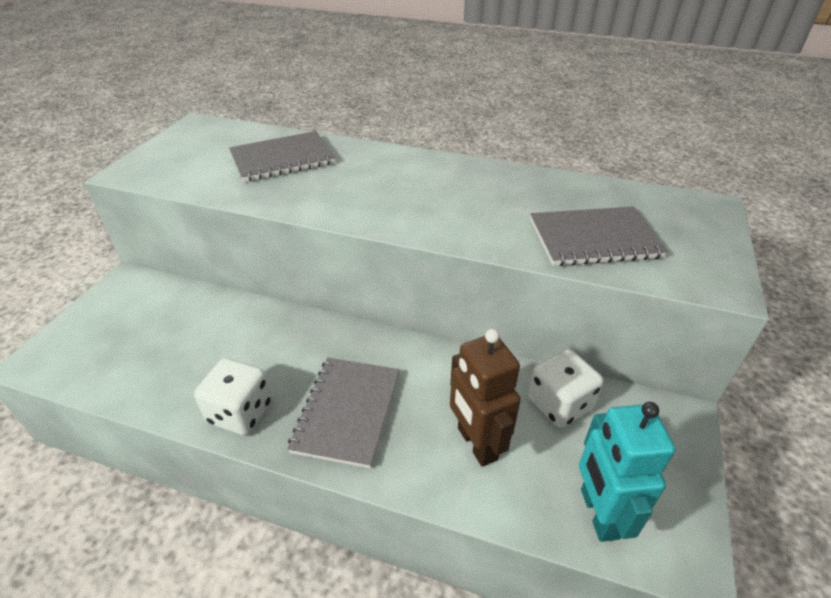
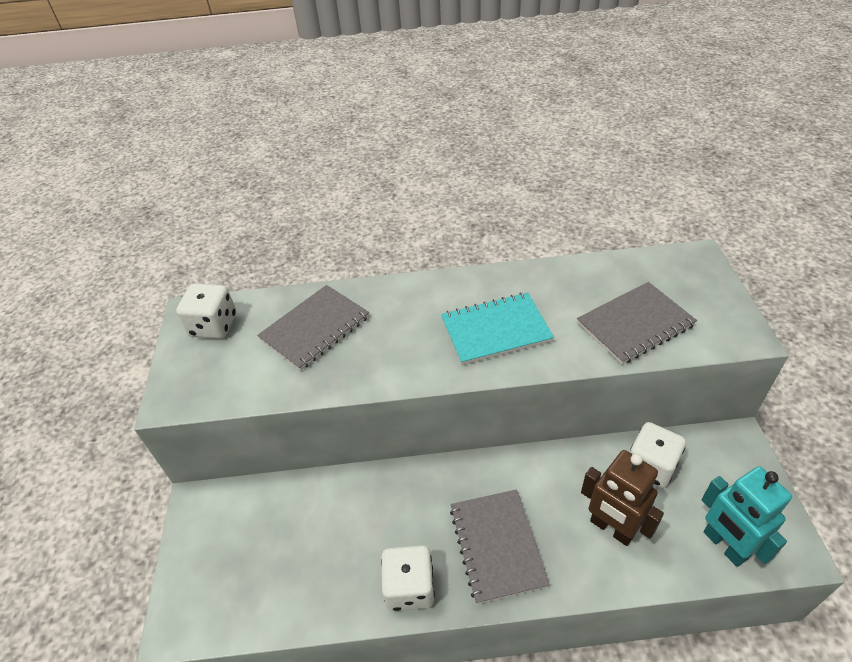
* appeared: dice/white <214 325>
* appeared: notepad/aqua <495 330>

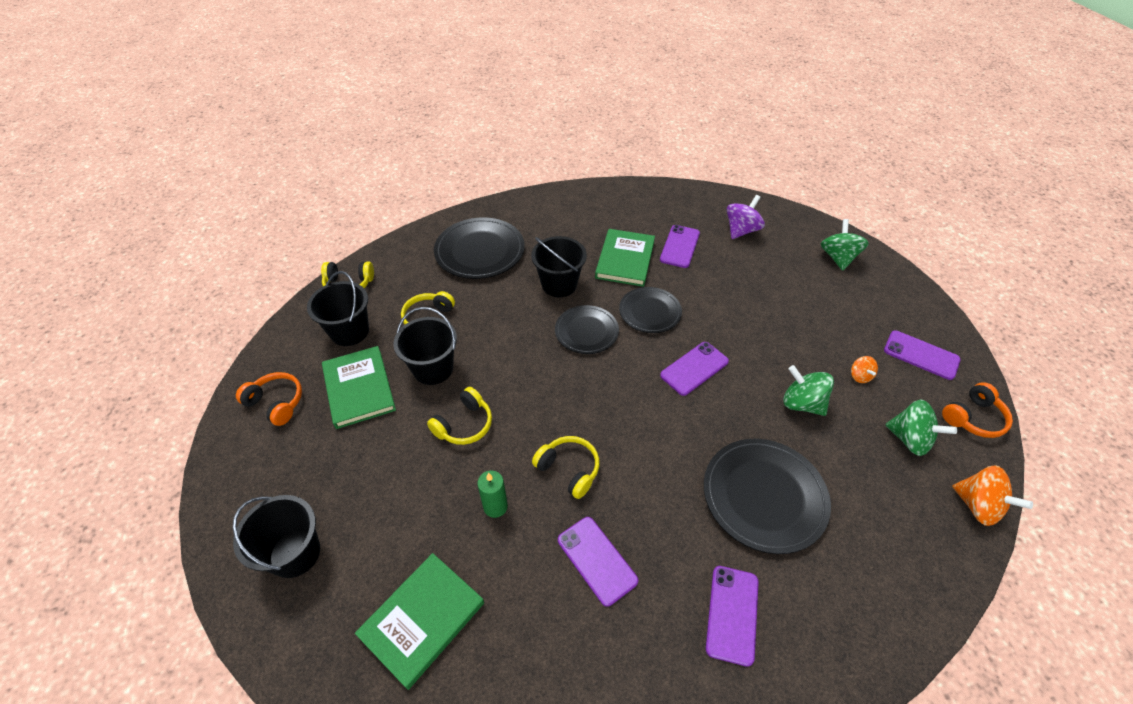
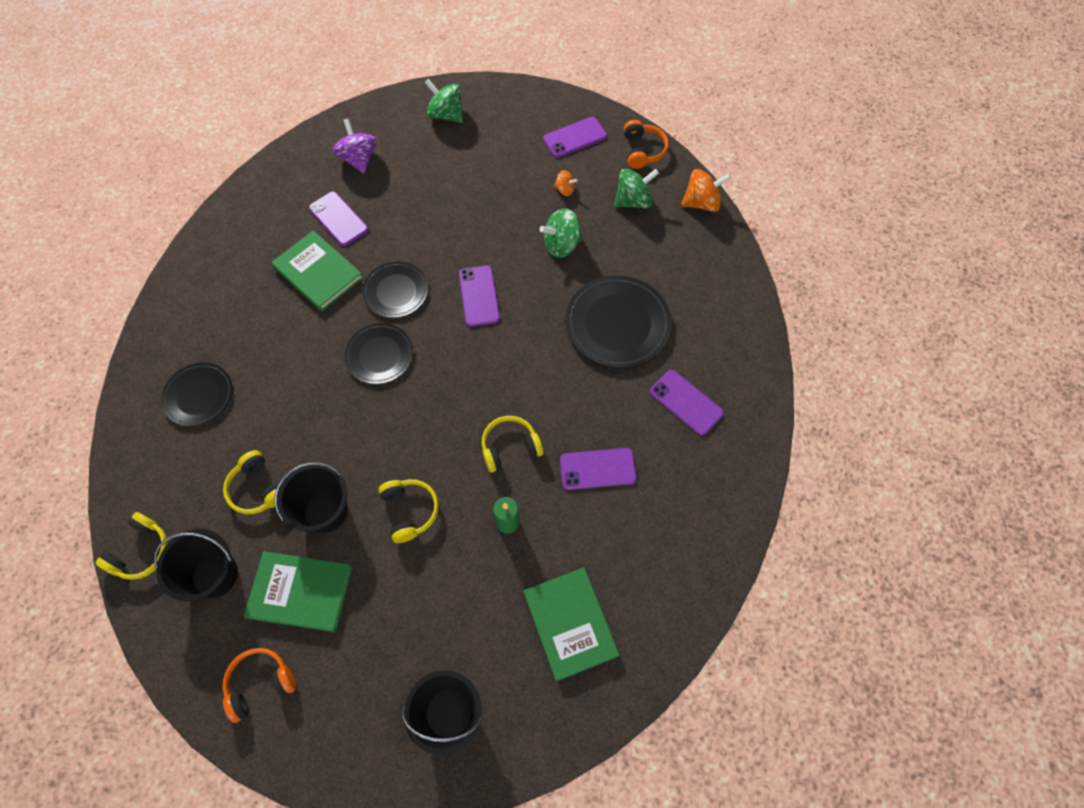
* size: dinner plate/black <480 251> = <199 395> x0.63
* missing: sand bucket/black <559 284>

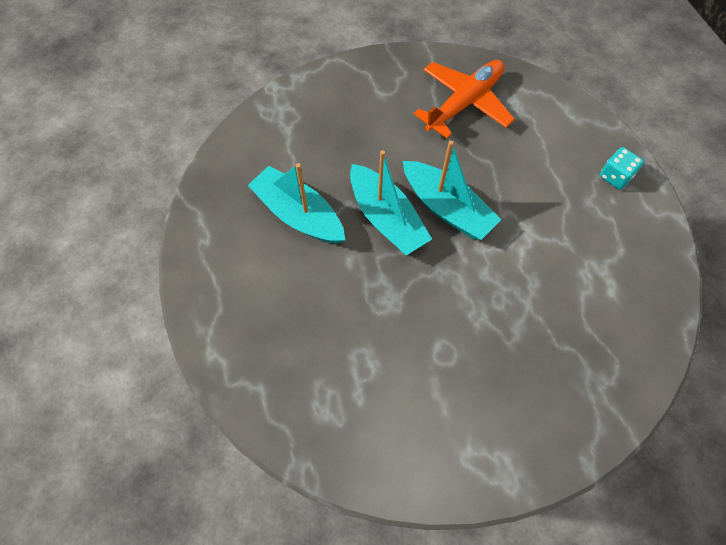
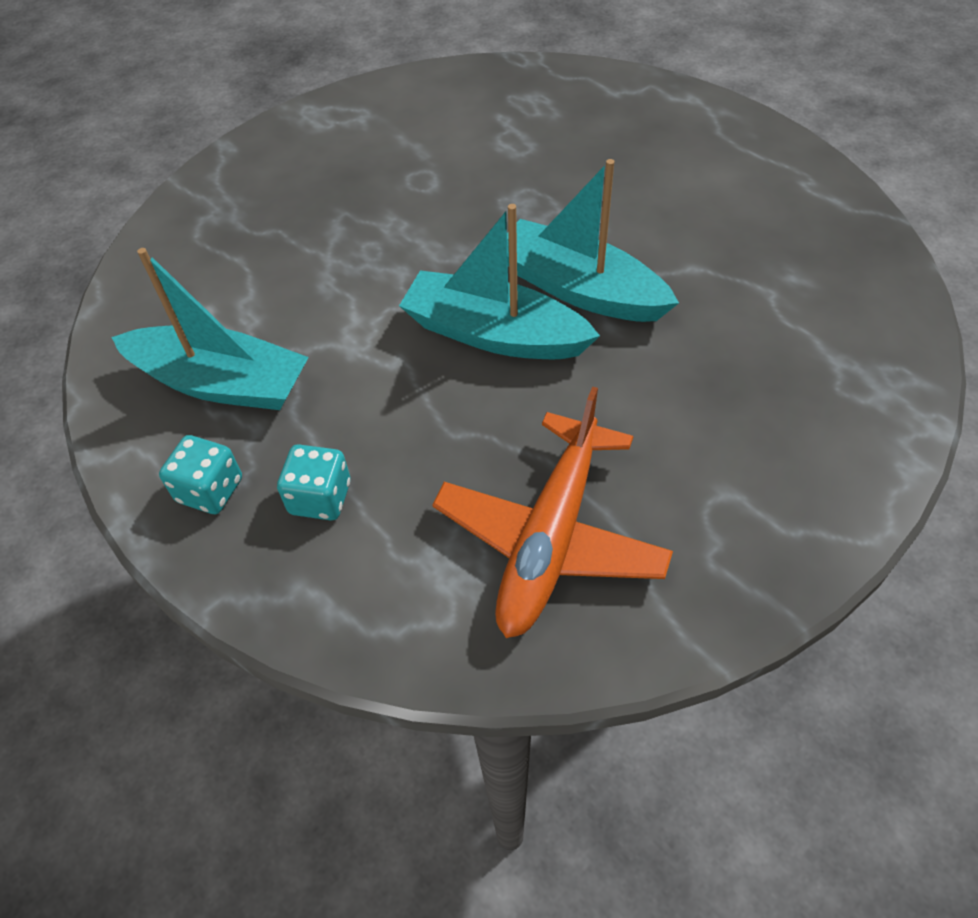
* relocated: toy boat/aqua <298 214> to <222 383>
* appeared: dice/aqua <320 498>

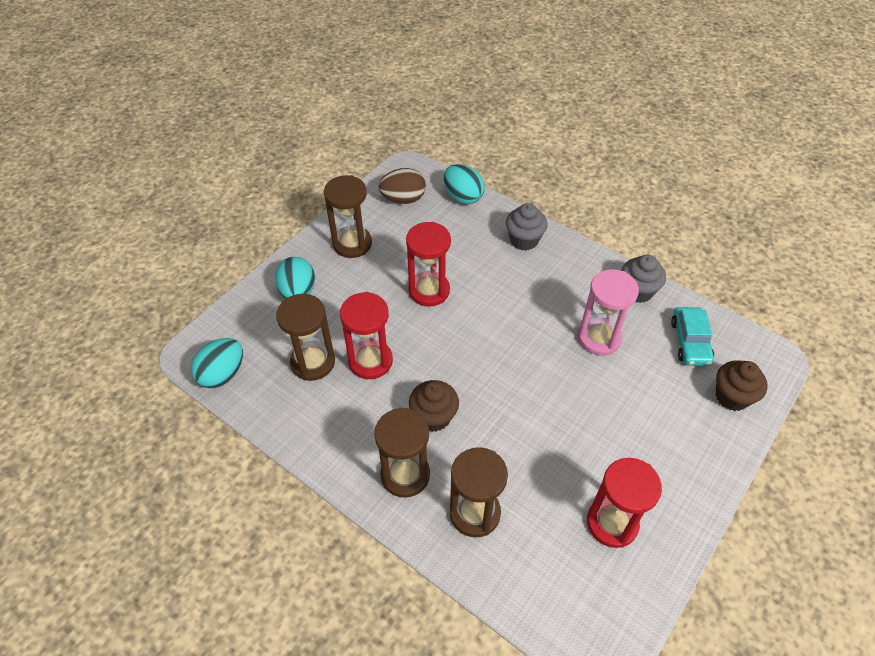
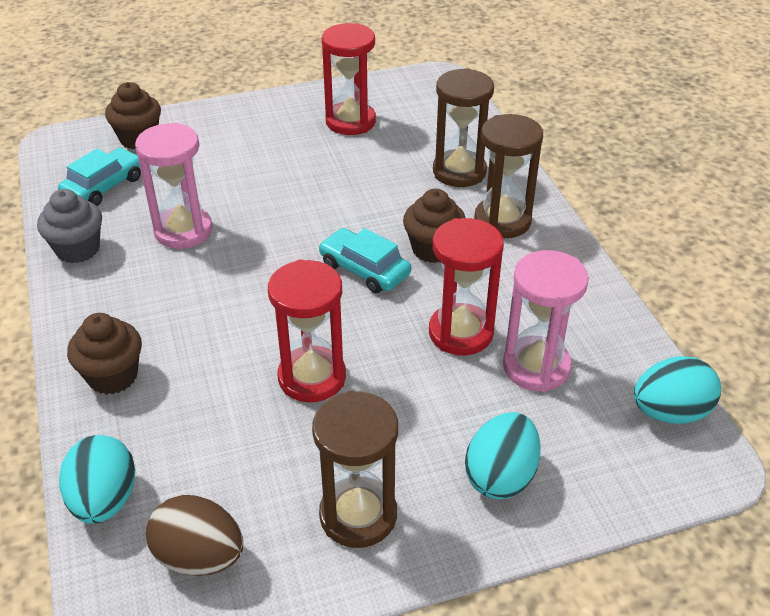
* colour: fairy cake/ash-grey <524 240> to fairy cake/brown <113 376>
* colour: sand timer/brown <313 362> to sand timer/rosy <536 367>
* appeared: automobile/aqua <364 269>

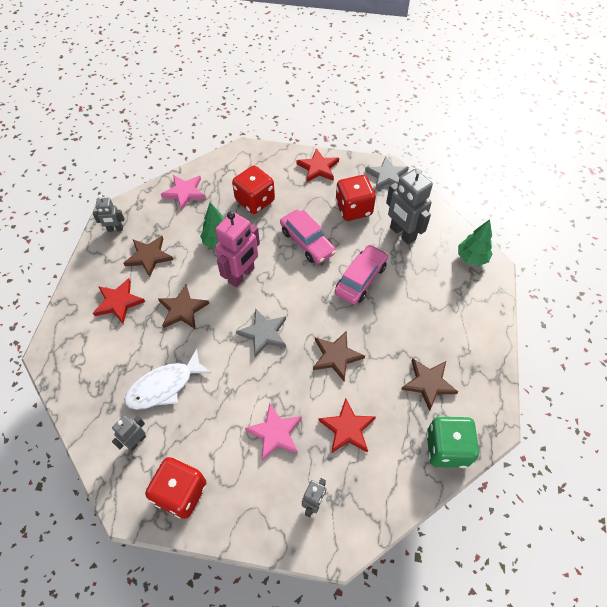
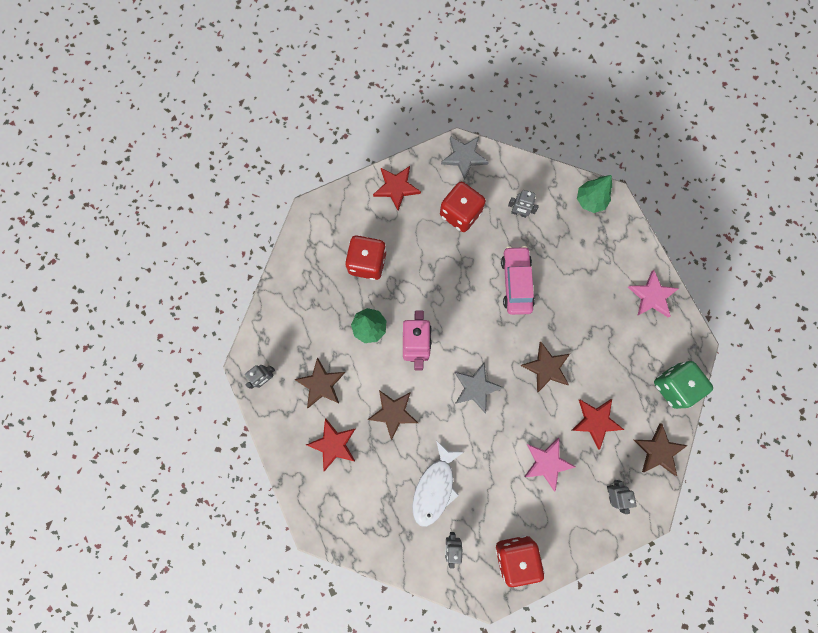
* size: robot/ash-grey <402 234> = <519 213> x0.54
* relocated: five-pointed star/rosy <184 192> to <652 296>
* missing: automobile/rosy <307 242>
* relocated: five-pointed star/brown <428 383> to <658 451>

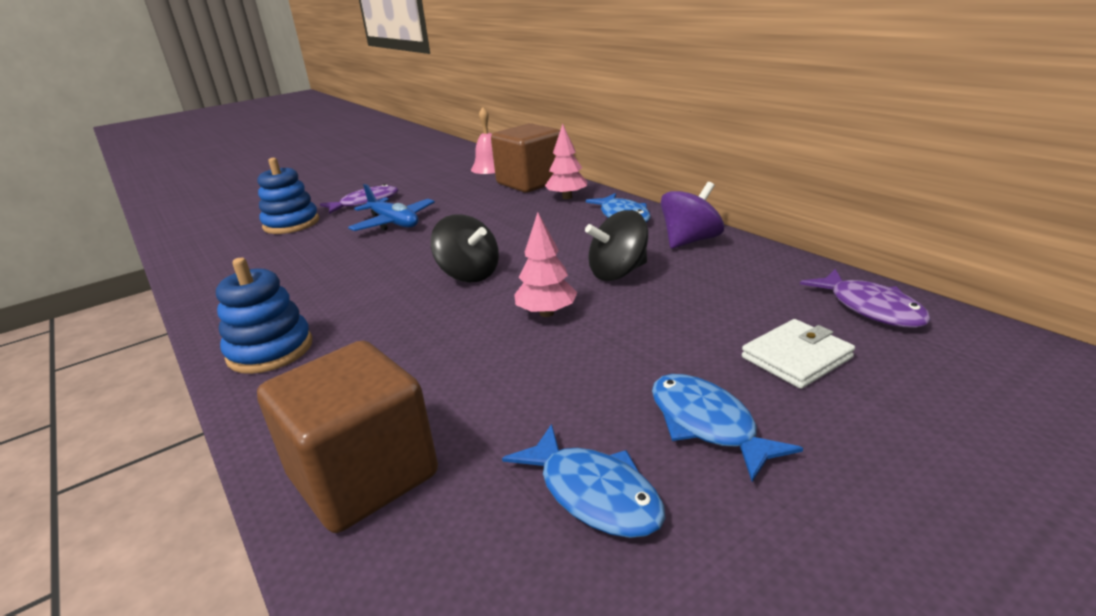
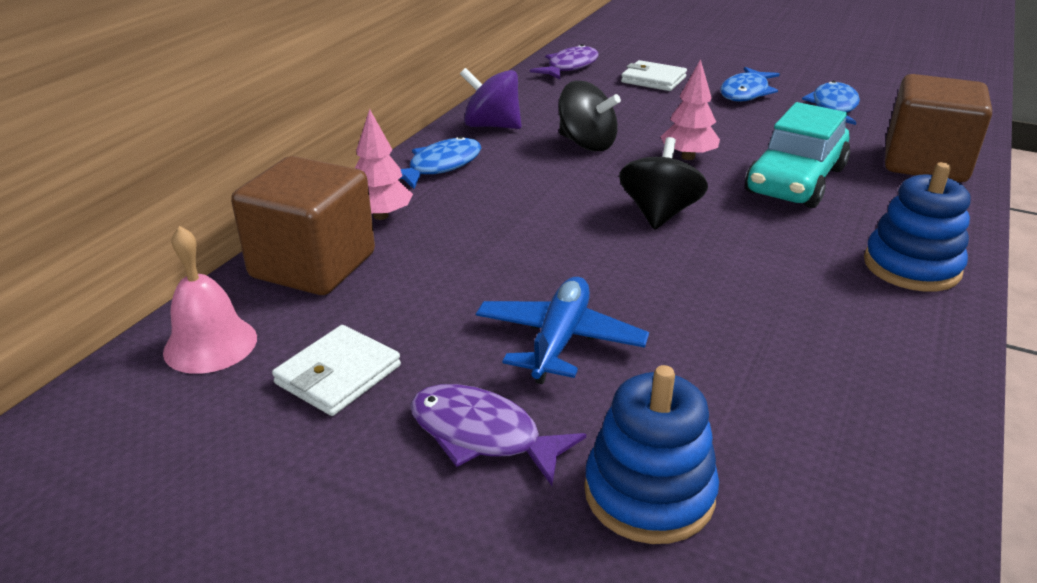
* appeared: automobile/aqua <795 180>
* appeared: card wallet/white <338 375>

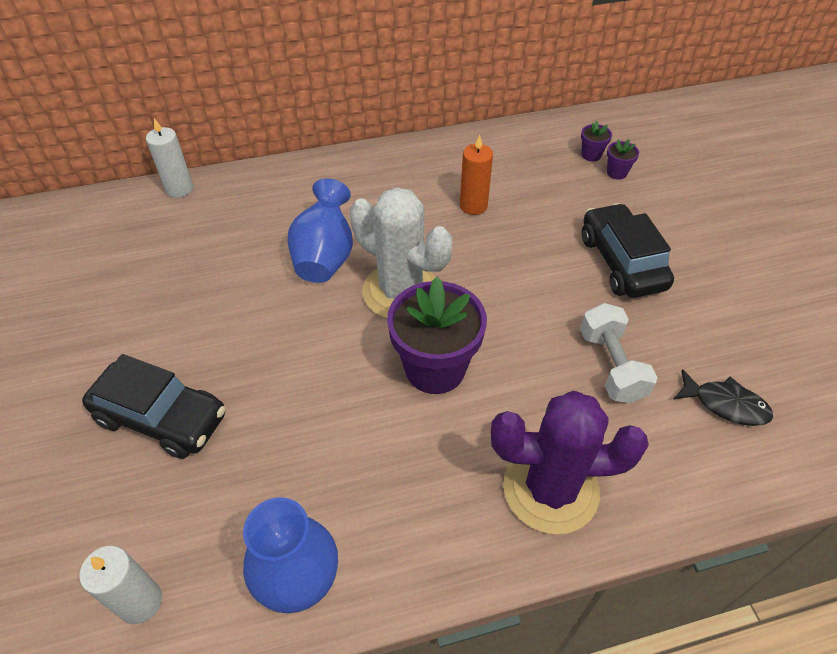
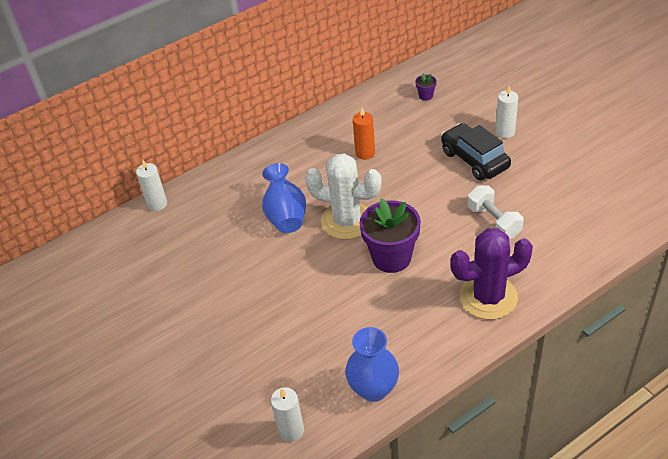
* missing: flower pot/royal purple <616 173>
* missing: automobile/black <161 418>
* missing: fish figure/black <725 404>
* appeared: wax candle/white <505 132>

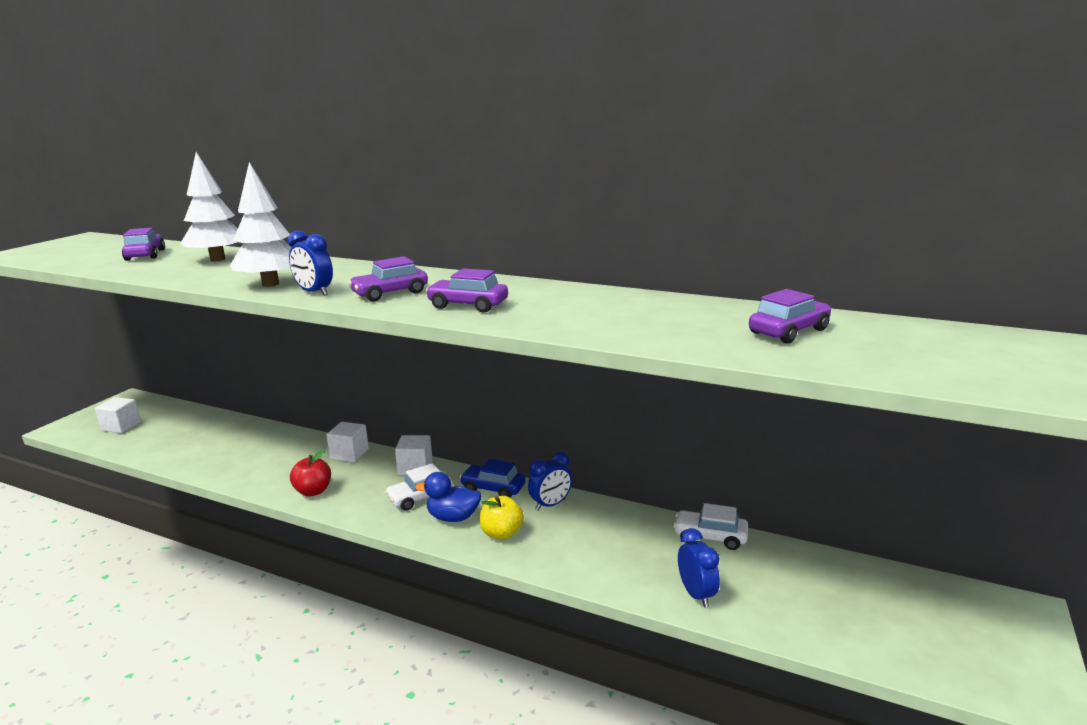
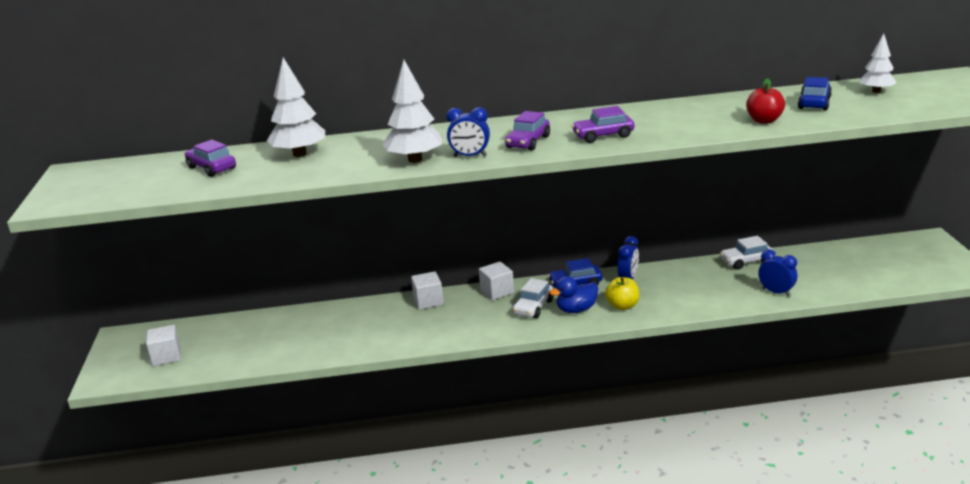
* colour: automobile/royal purple <788 331> to automobile/royal blue <814 103>
* relocated: toy apple/crimson <313 491> to <764 120>
* appeared: fir tree/white <876 91>

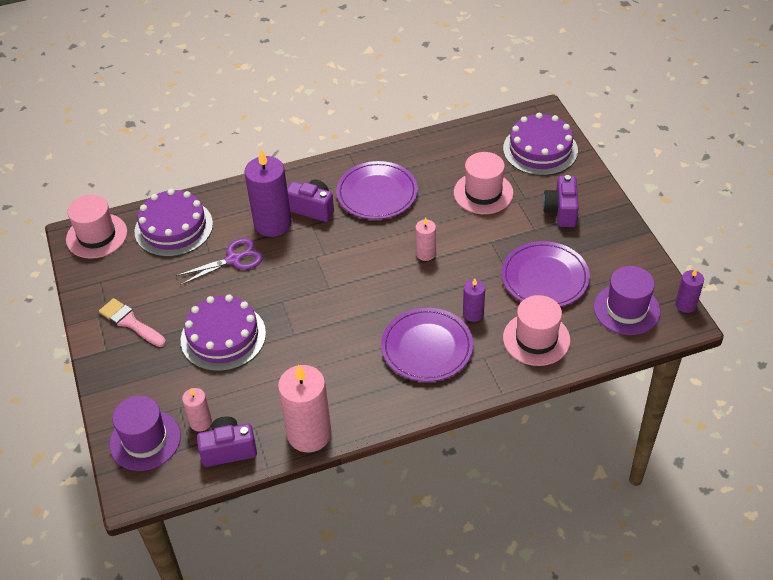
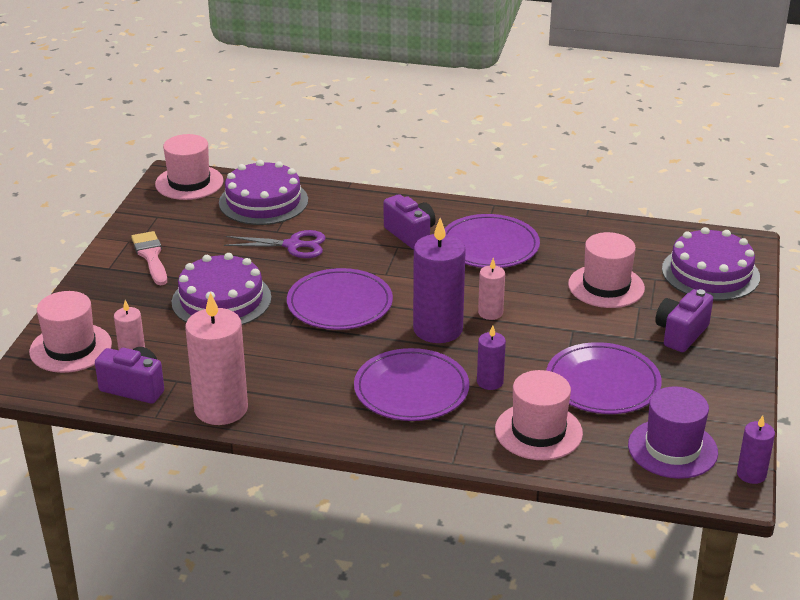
* relocated: wax candle/royal purple <272 223> to <438 329>
* colour: hat/royal purple <145 440> to hat/rosy <70 348>
* appeared: dinner plate/royal purple <340 304>

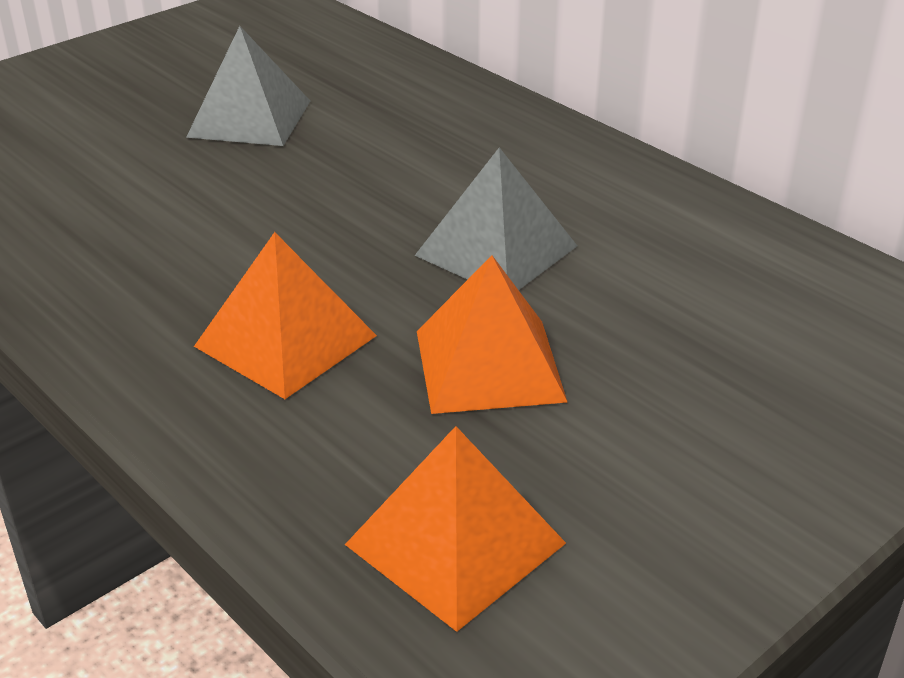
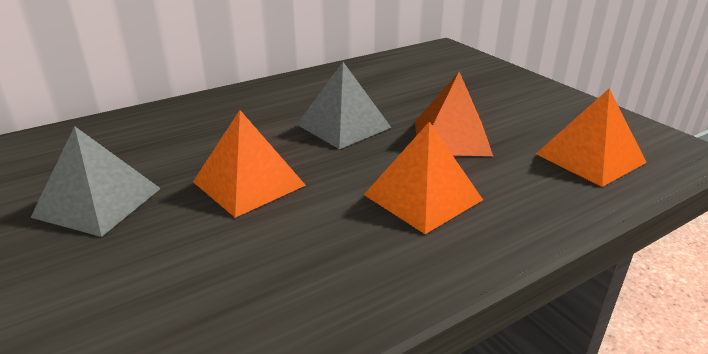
* appeared: solid pyramid/orange <248 183>

